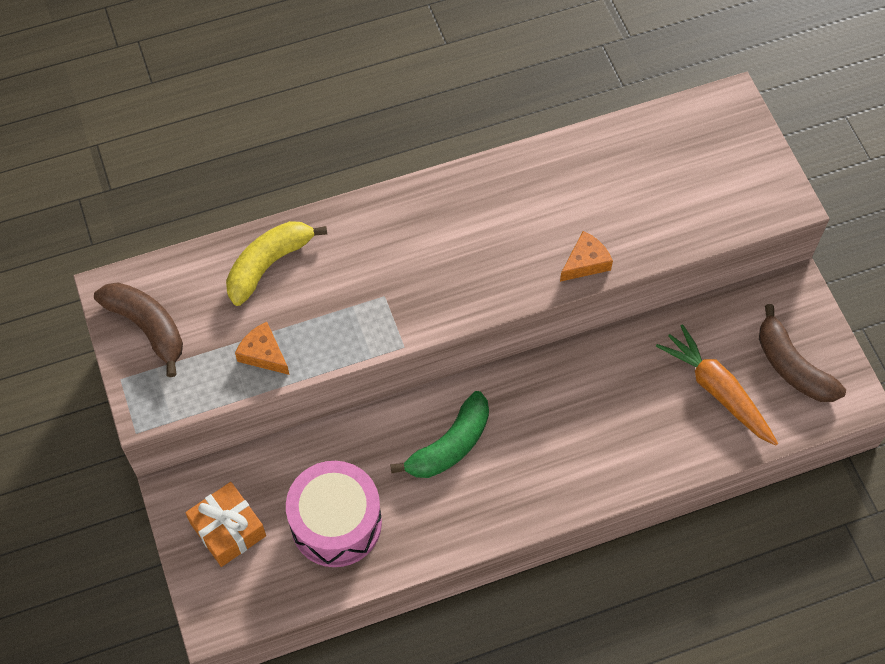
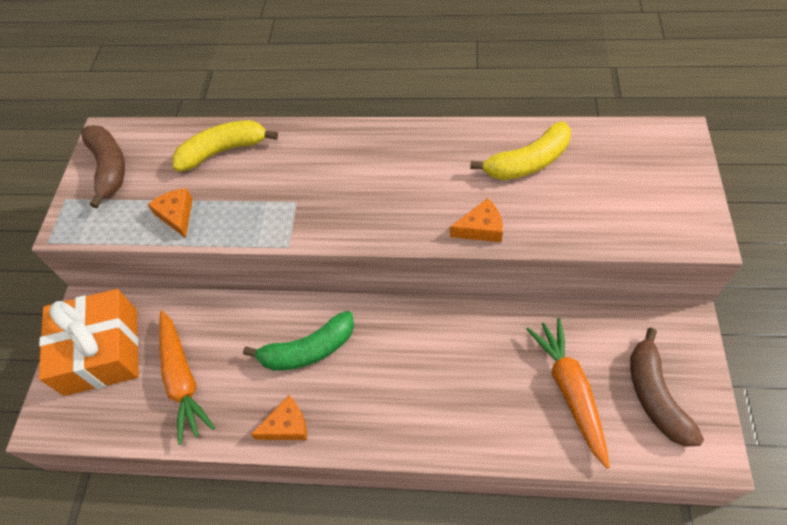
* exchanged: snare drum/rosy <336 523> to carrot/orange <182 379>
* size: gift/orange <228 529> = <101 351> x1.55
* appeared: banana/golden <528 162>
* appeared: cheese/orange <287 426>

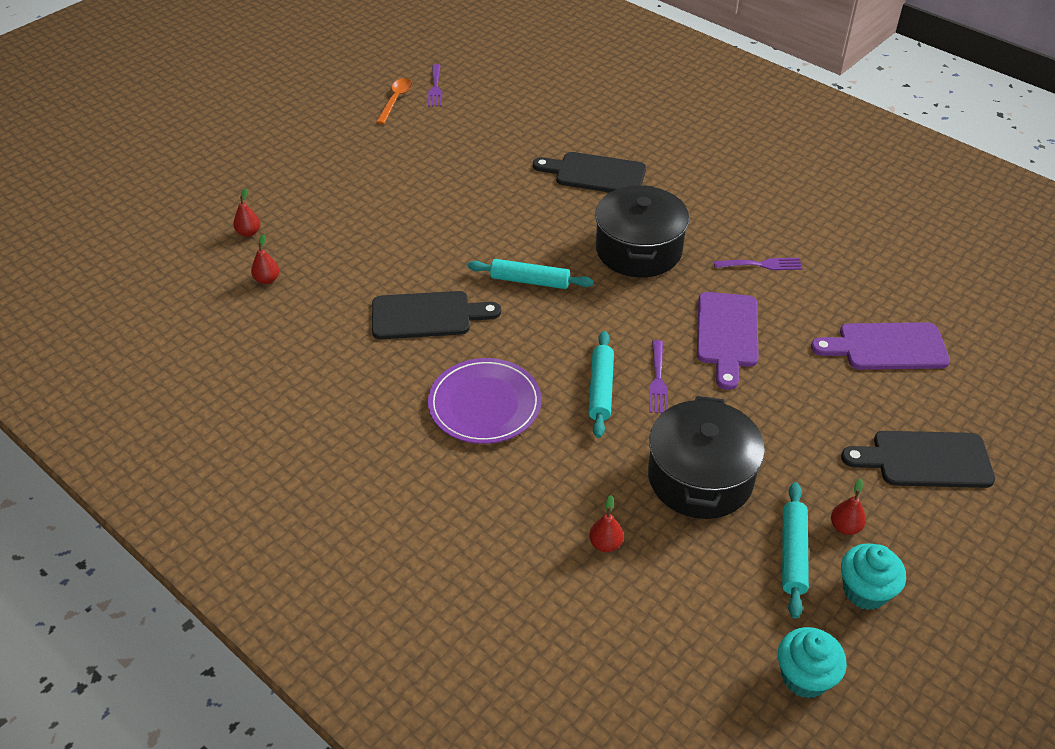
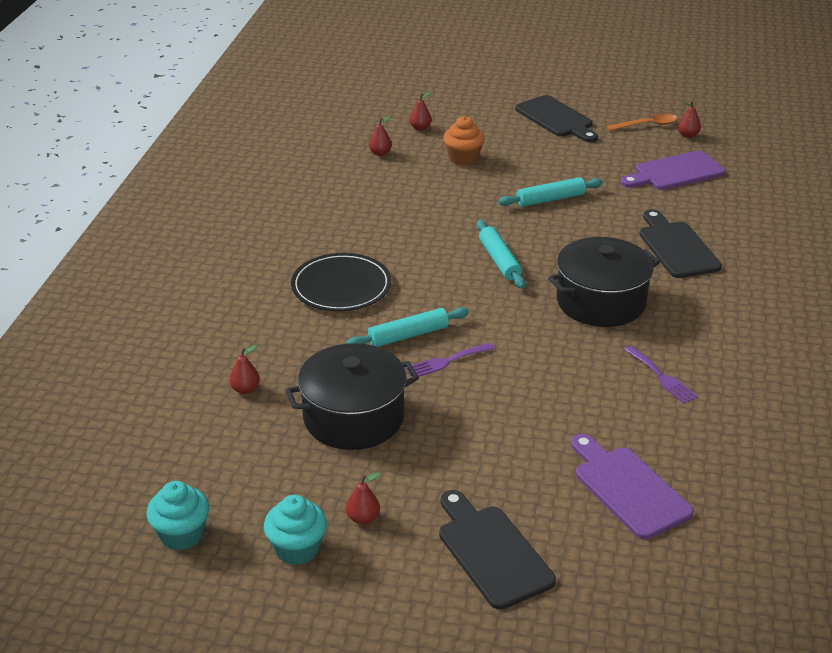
* exchanged: dinner fork/royal purple <435 88> to pear/crimson <688 135>
* relocated: cutting board/black <427 316> to <556 119>
* relocated: cutting board/royal purple <727 334> to <675 172>
* colour: dinner plate/royal purple <485 404> to dinner plate/black <341 286>
* relocated: rolling pin/aqua <793 554> to <550 199>
* appeared: fairy cake/orange <463 159>

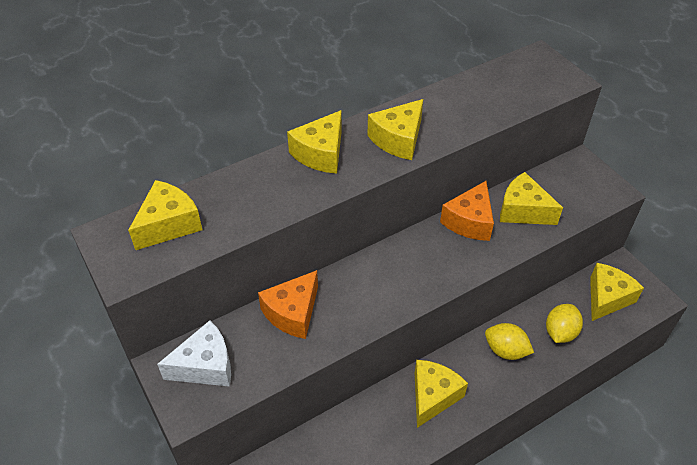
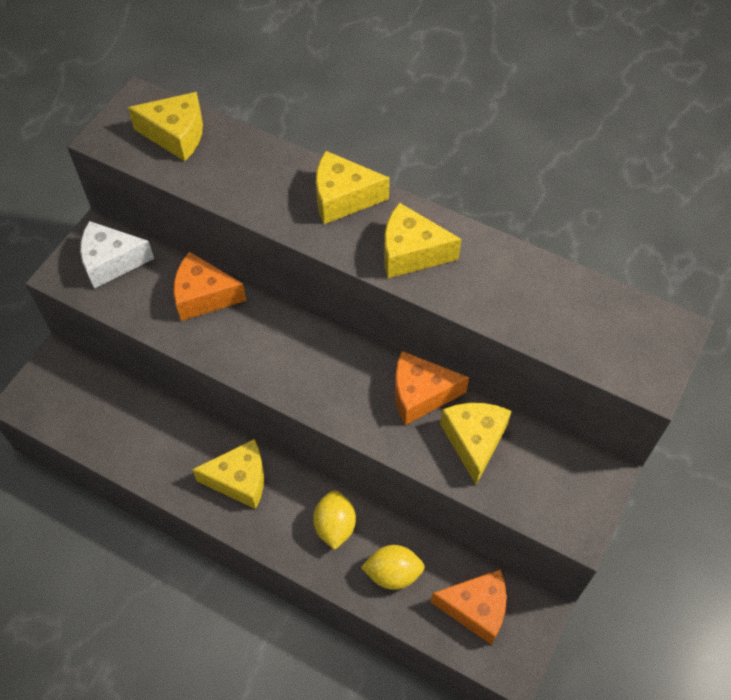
* colour: cheese/golden <607 298> to cheese/orange <476 608>
* spun: cheese/white <205 366> = <111 262> 135 degrees clockwise

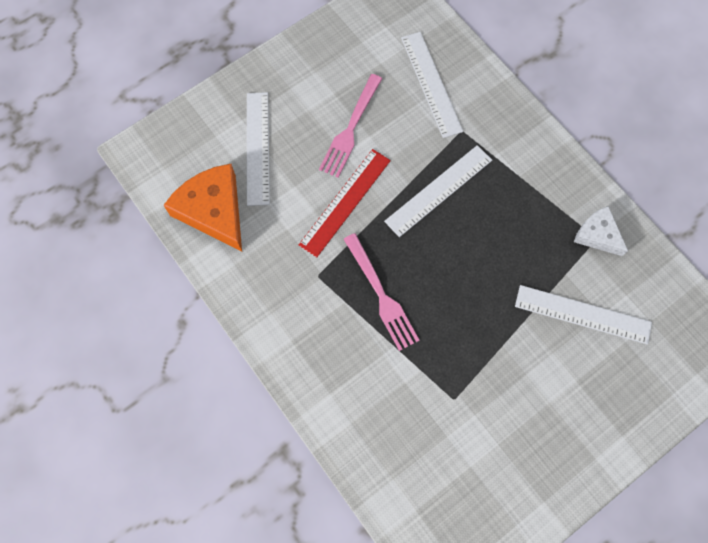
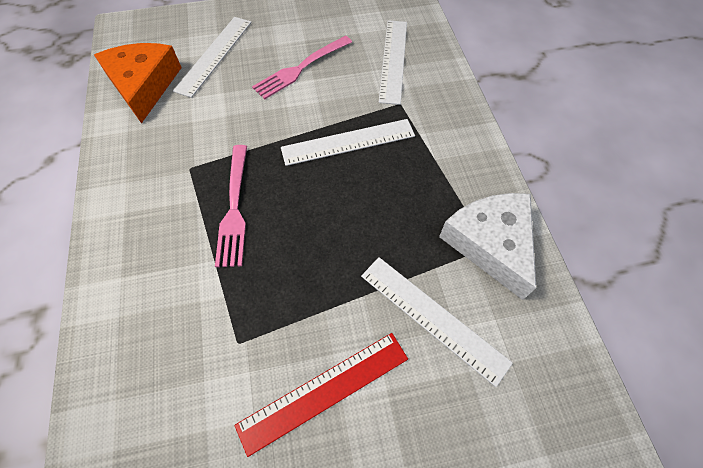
* relocated: straightedge/crimson <345 202> to <324 391>
* size: cheese/white <597 235> = <490 243> x1.70

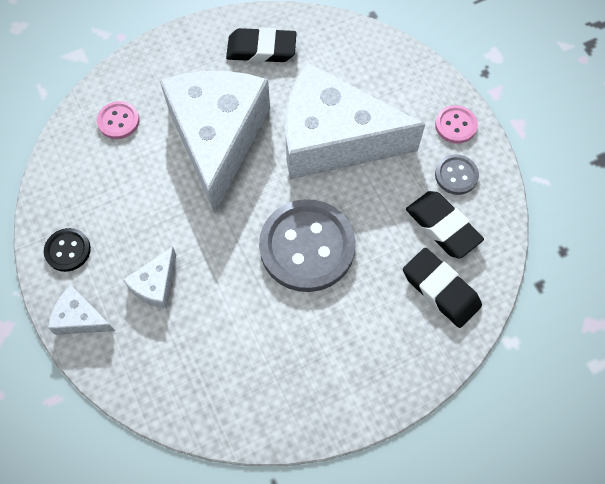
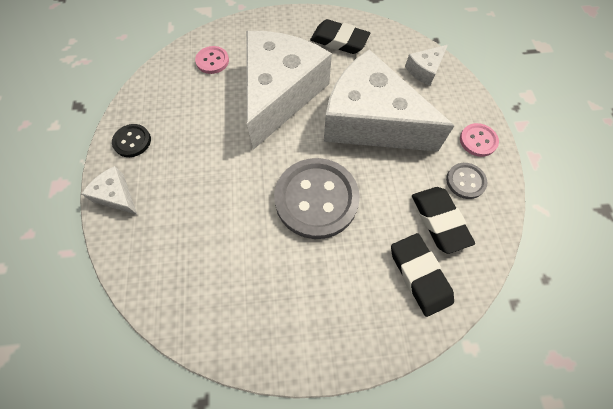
* relocated: cheese/white <156 285> to <425 70>

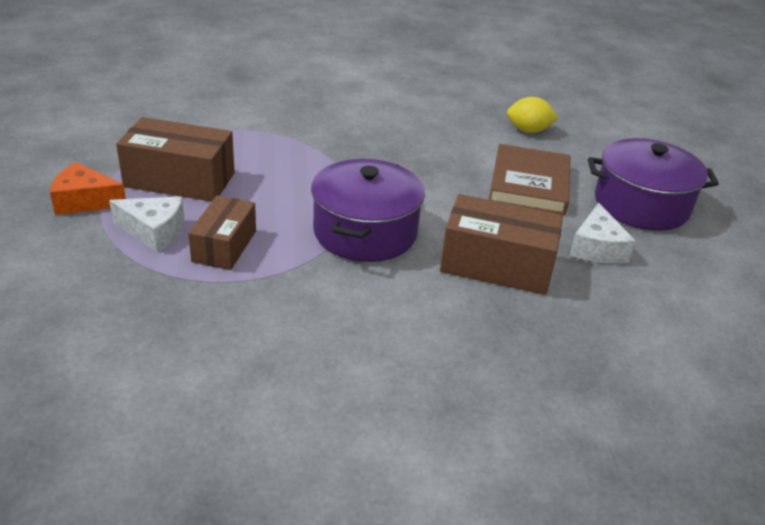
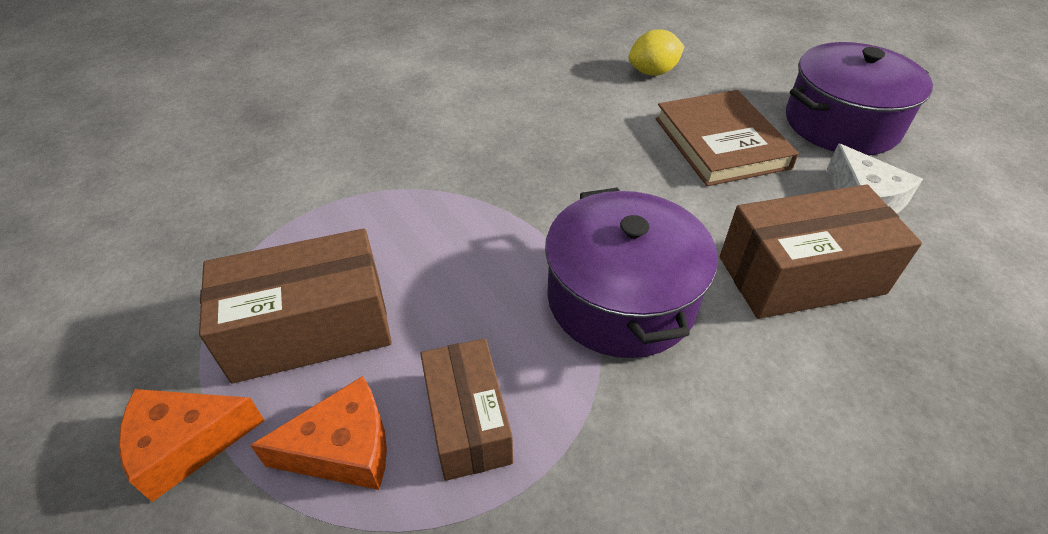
* colour: cheese/white <154 231> to cheese/orange <343 449>

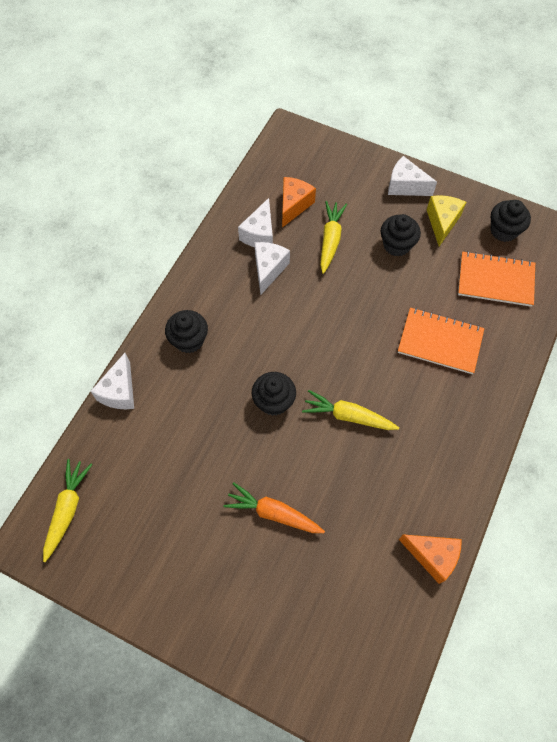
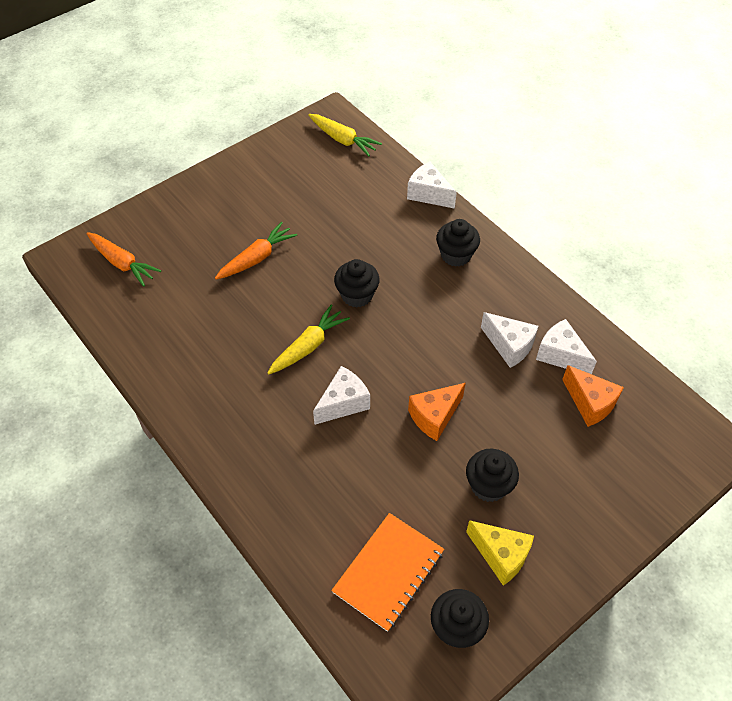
* relocated: cheese/white <405 186> to <343 403>
* missing: carrot/golden <330 240>
* missing: notepad/orange <440 342>
* relocated: cheese/orange <432 556> to <434 417>
* appeared: carrot/orange <122 263>

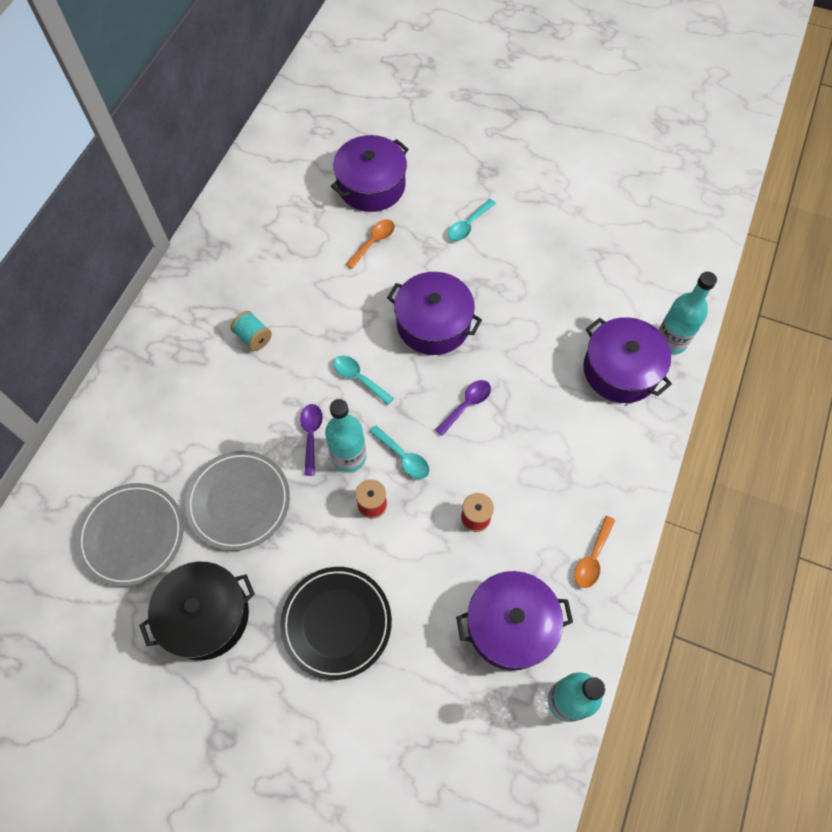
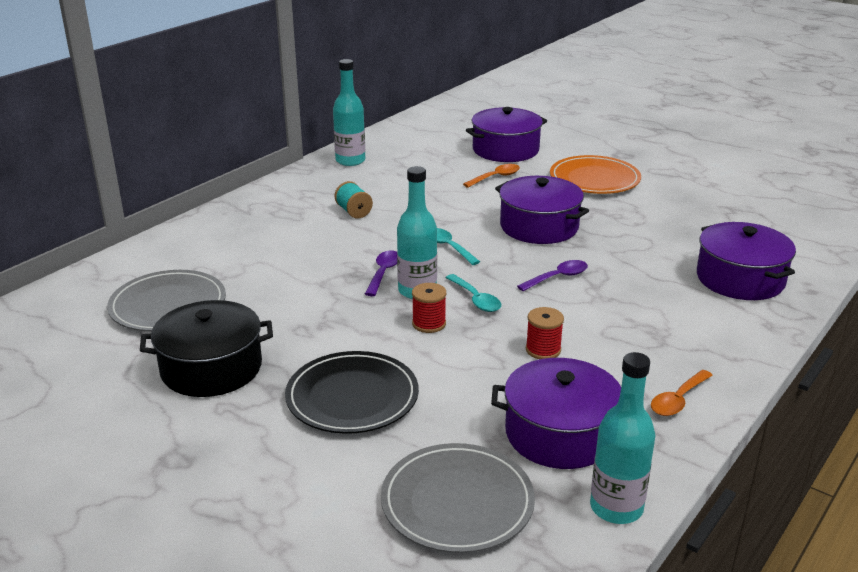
* exchanged: tablespoon/aqua <468 225> to dinner plate/orange <594 179>
* relocated: flask/aqua <671 341> to <350 161>
* relocated: dinner plate/ash-grey <239 501> to <457 502>

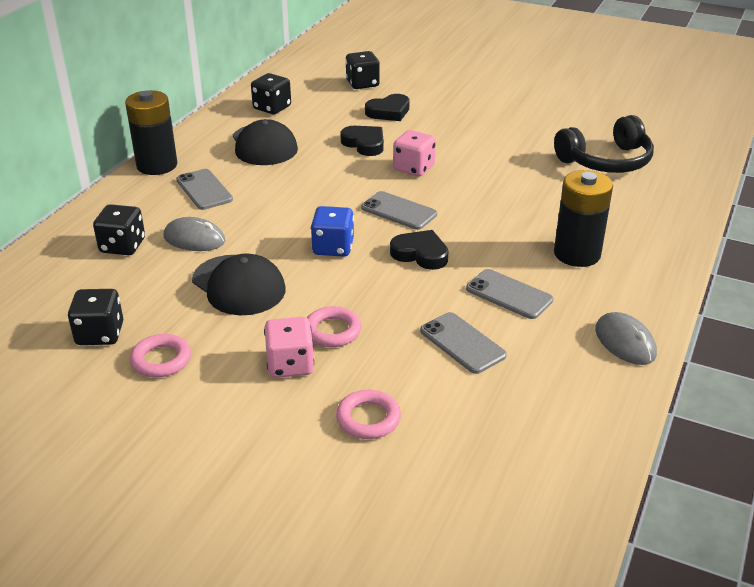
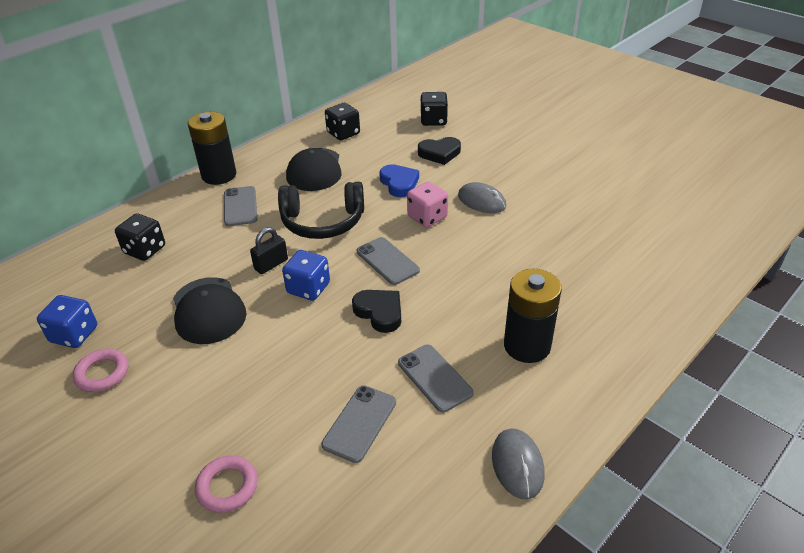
* relocated: over-ear headphones/black <606 161> to <323 222>
* colour: love heart/black <364 144> to love heart/royal blue <399 183>
* relocated: mouse/ash-grey <194 239> to <481 201>
* colour: dice/black <100 334> to dice/royal blue <74 334>
* missing: torus/rosy <332 331>
* spun: phone/ash-grey <462 343> = <360 423> 45 degrees clockwise
* missing: dice/rosy <290 365>
* appeared: lock/black <271 264>

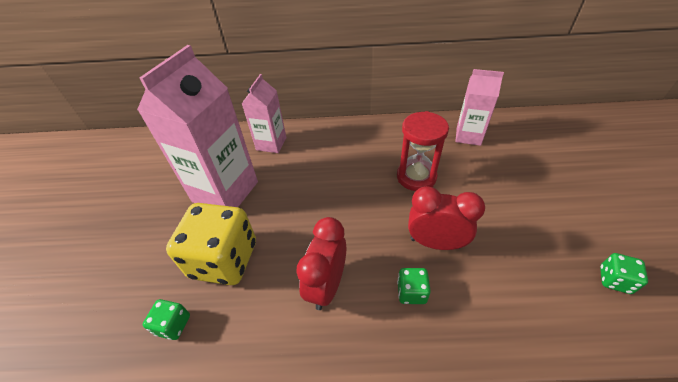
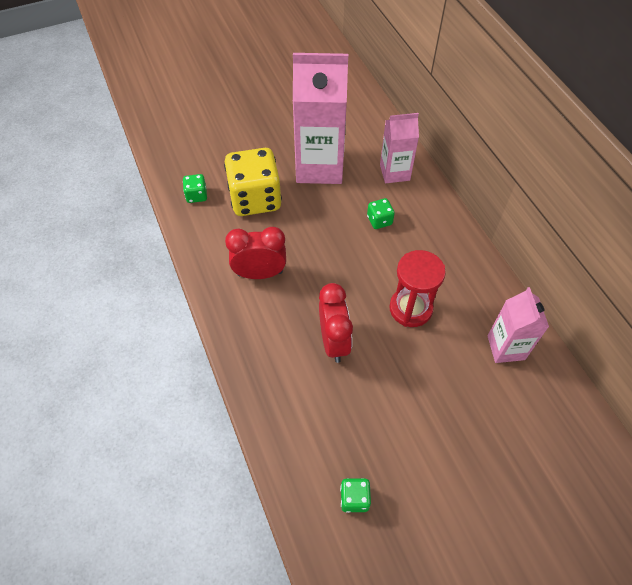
* relocated: dice/emerald <411 292> to <379 220>

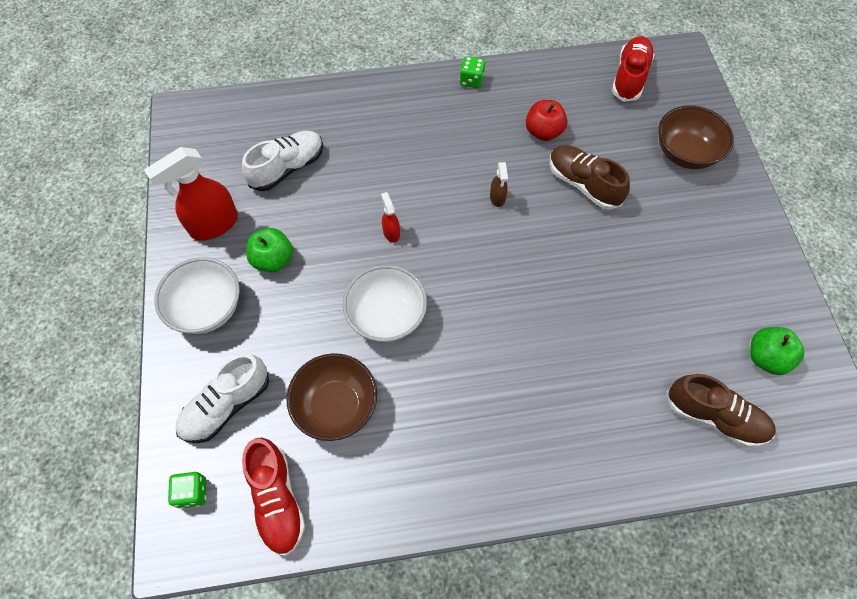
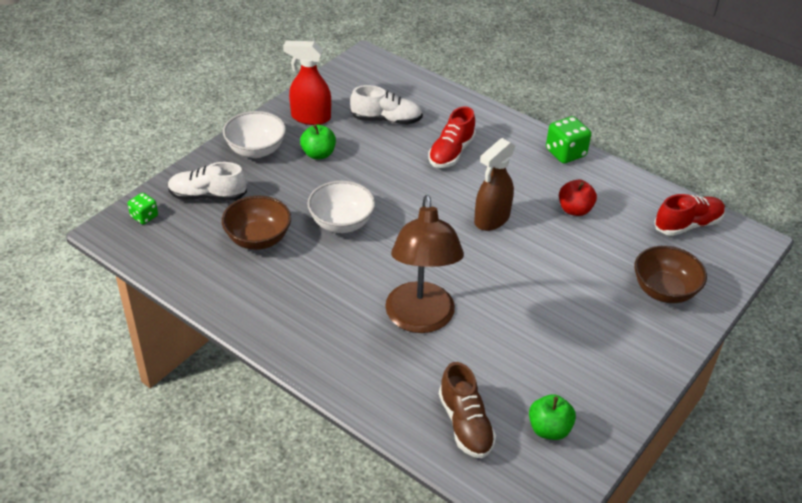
* size: dice/emerald <471 80> = <565 153> x1.66
* missing: lace-up shoe/brown <583 184>
* size: sprayer/brown <497 198> = <491 219> x2.11
* missing: sprayer/crimson <391 232>
* relocated: lace-up shoe/crimson <277 500> to <451 152>
* appeared: reading lamp/brown <420 319>

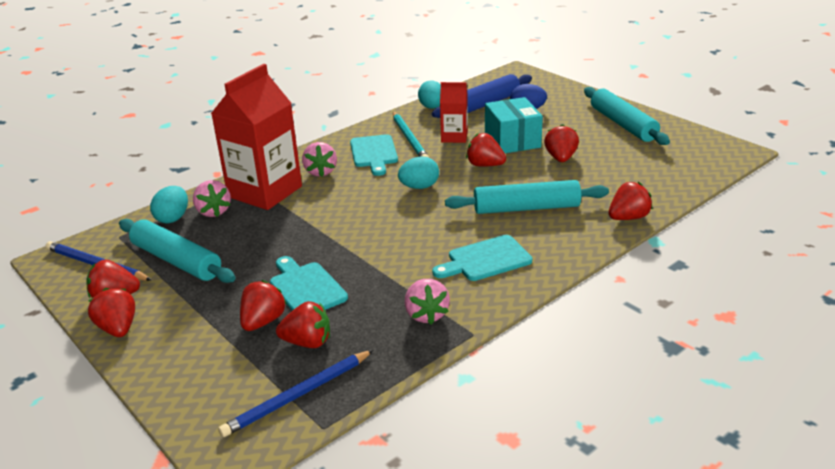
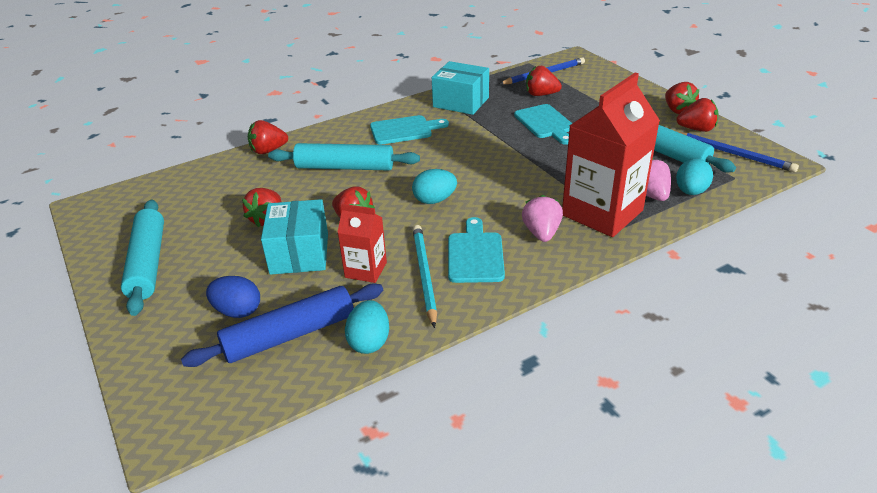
* exchanged: berry/rosy <426 314> to package/aqua <461 102>
* missing: berry/crimson <263 321>

